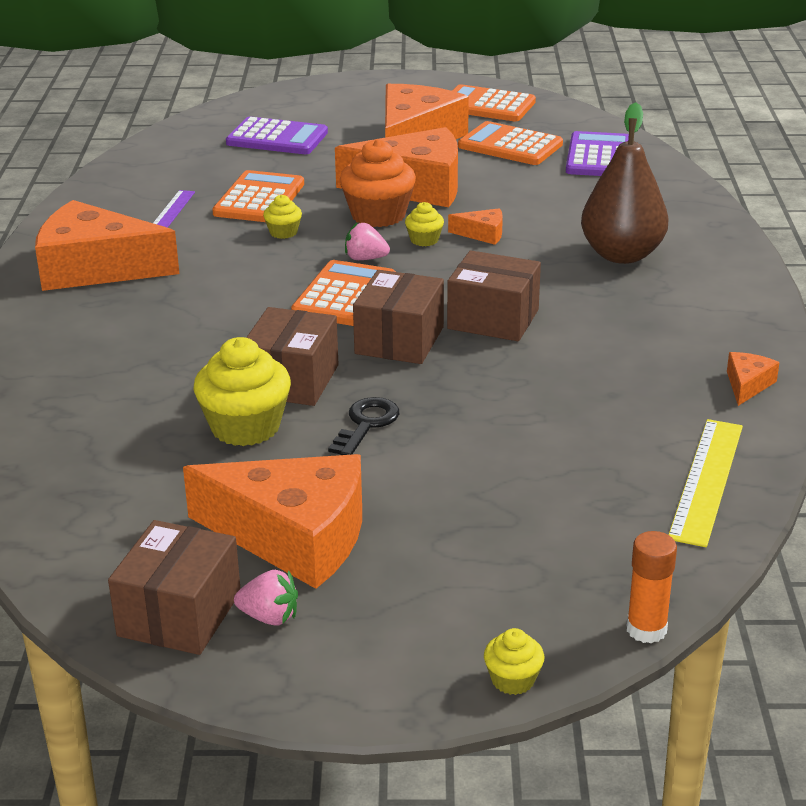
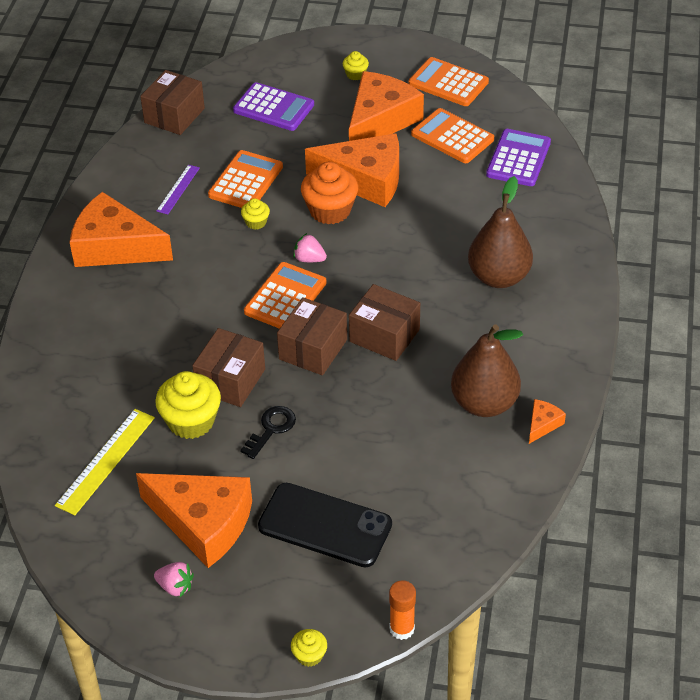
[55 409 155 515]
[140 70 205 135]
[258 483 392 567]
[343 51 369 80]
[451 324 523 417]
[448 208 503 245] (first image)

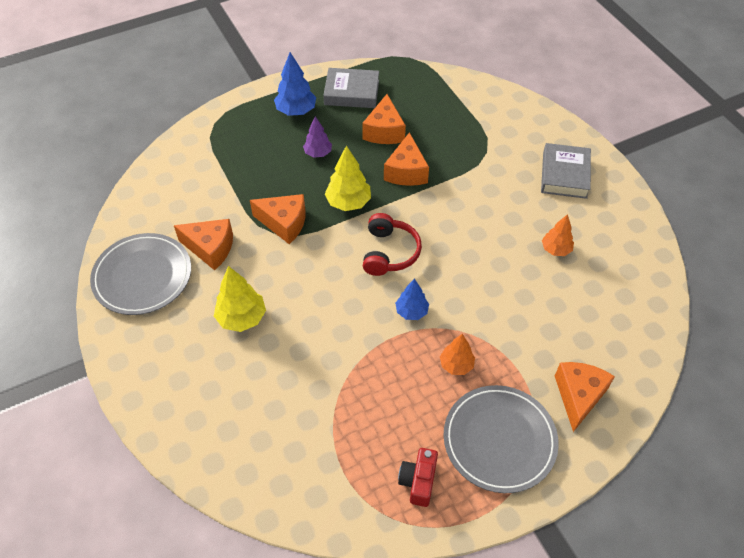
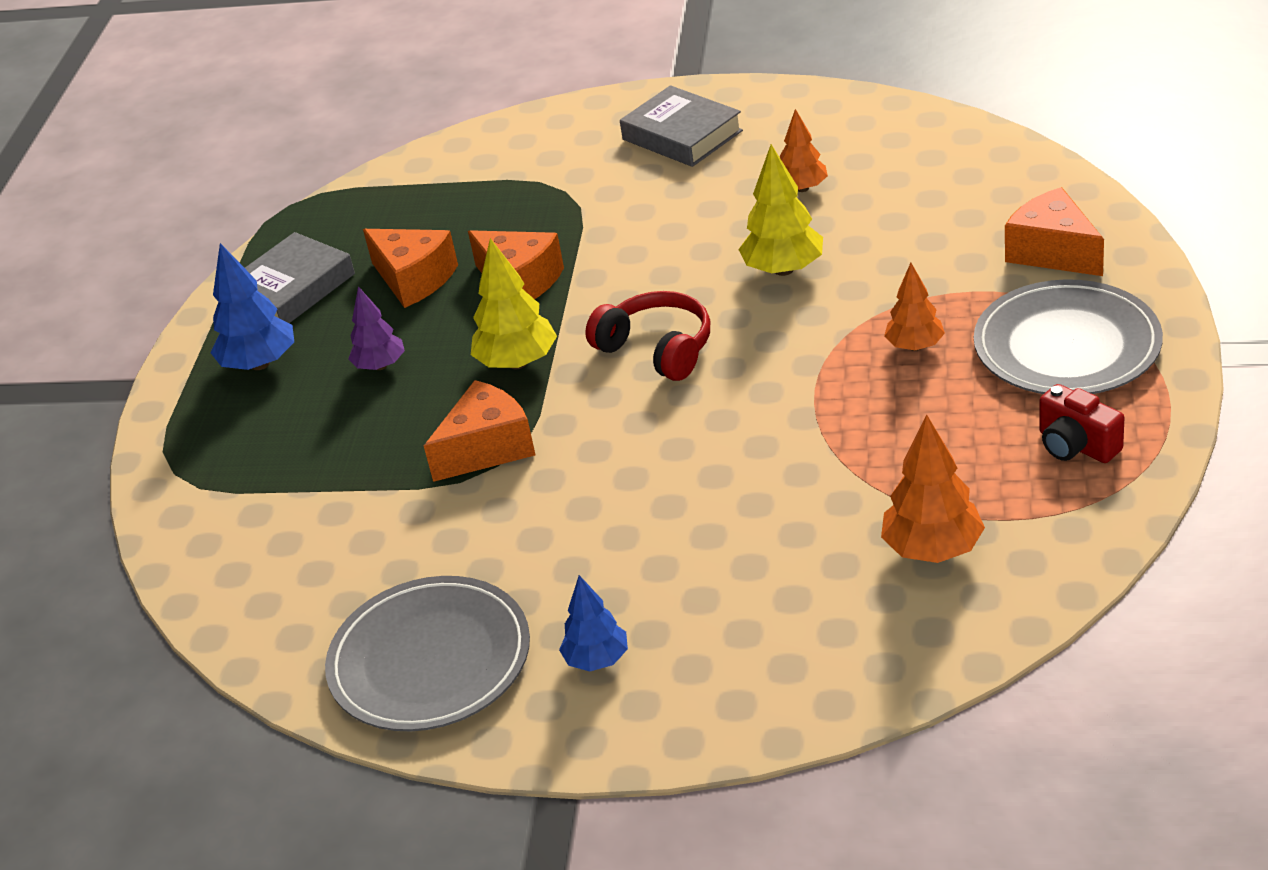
[559 575 628 672]
[738 144 823 276]
[881 415 985 563]
[174 219 233 270] (first image)

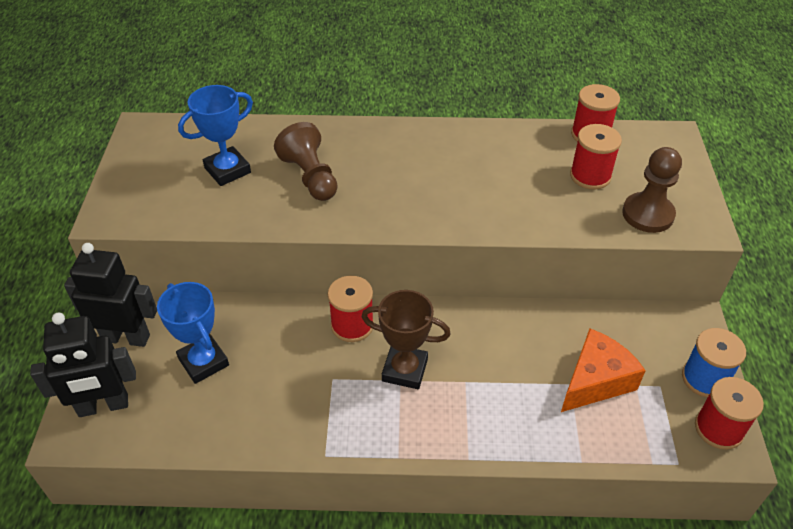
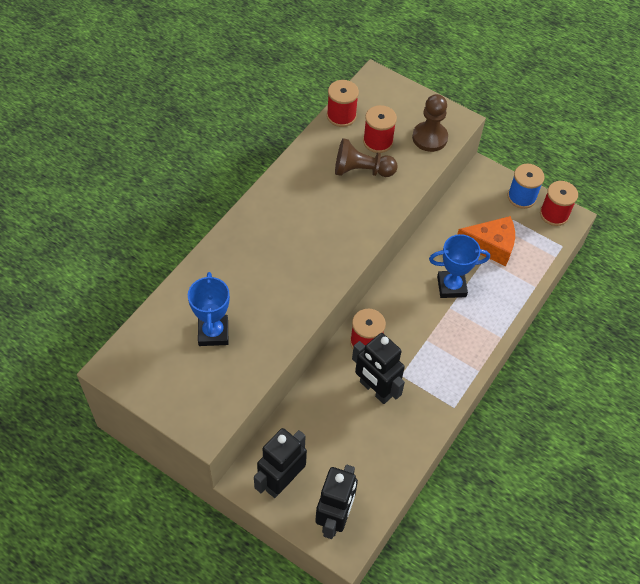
[335 138 398 177]
[352 333 405 404]
[429 234 490 298]
[457 216 515 266]
[362 290 451 389] (first image)

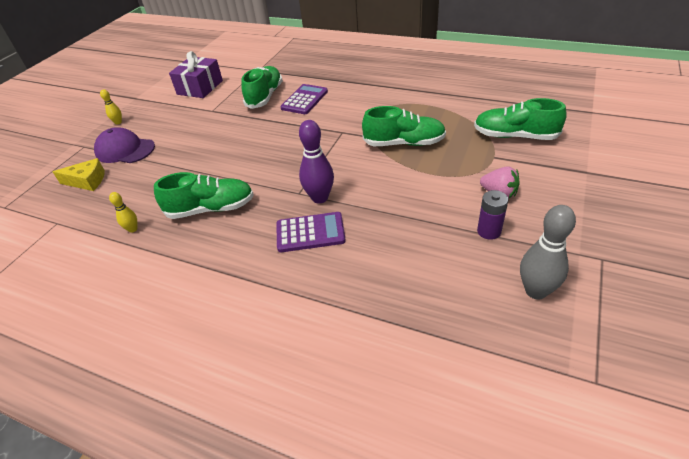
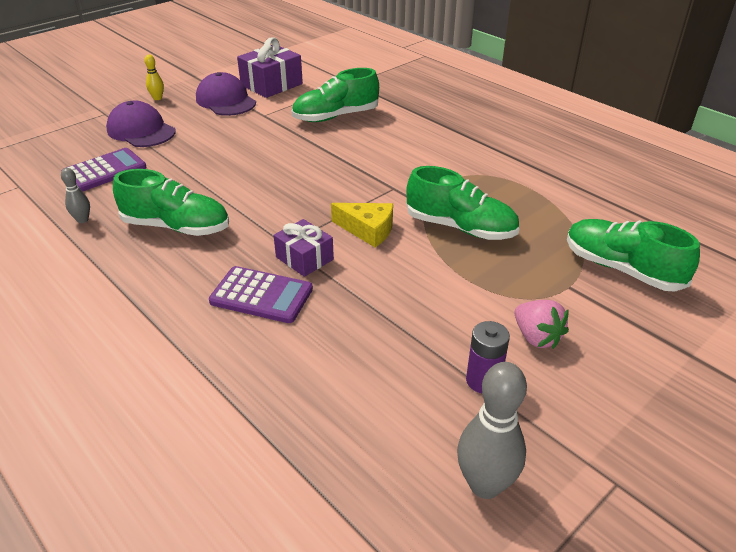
[61 168 90 223]
[66 148 146 192]
[196 72 256 116]
[273 219 334 277]
[291 68 379 122]
[331 203 393 247]

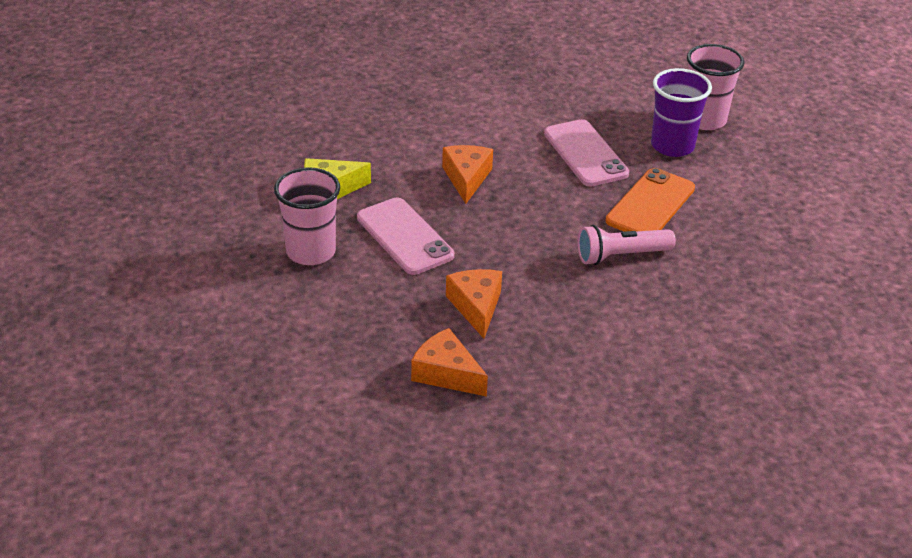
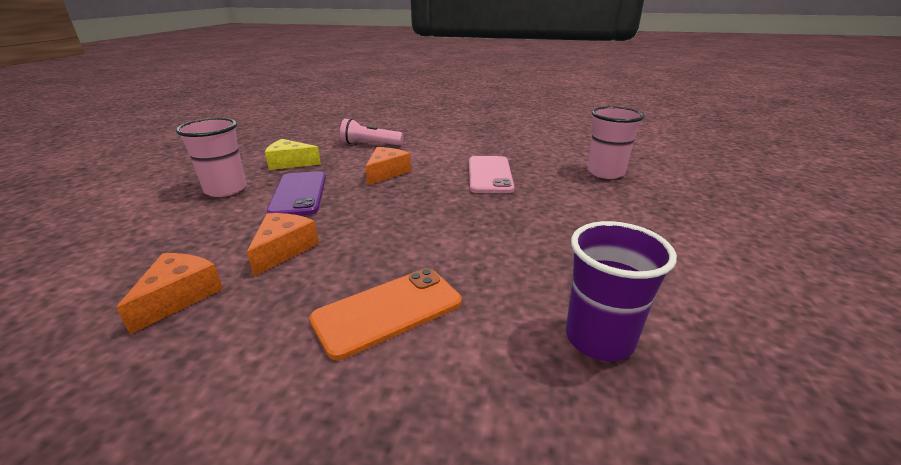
[116 253 223 335]
[267 171 326 215]
[309 268 462 360]
[340 118 404 146]
[566 221 677 361]

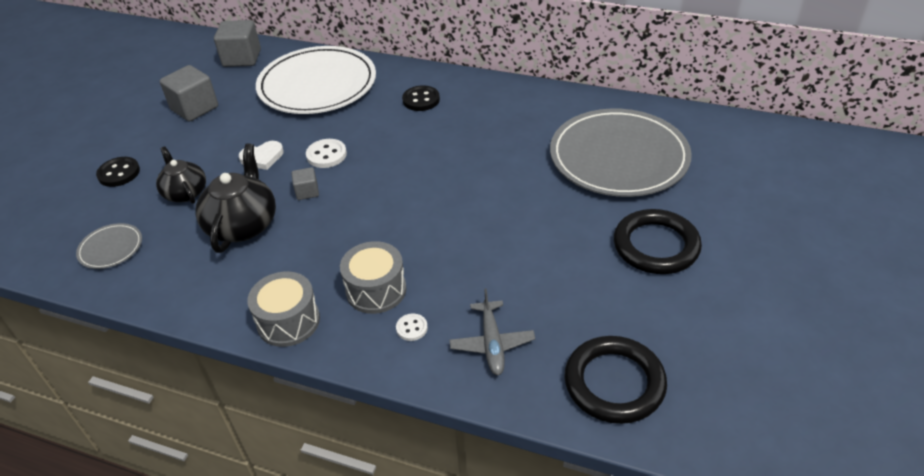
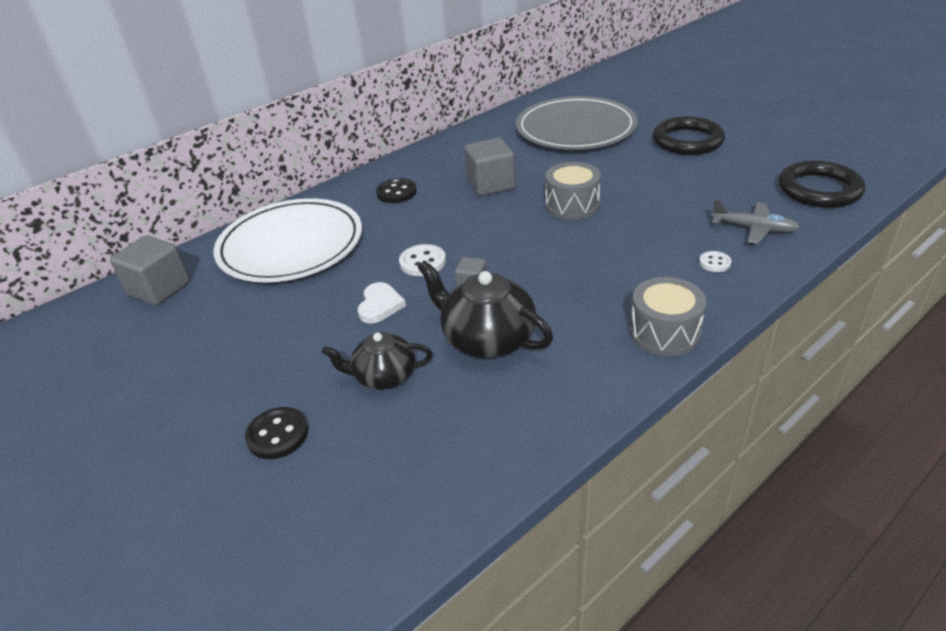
[464 138 516 196]
[545 162 601 220]
[76 223 142 269] (first image)

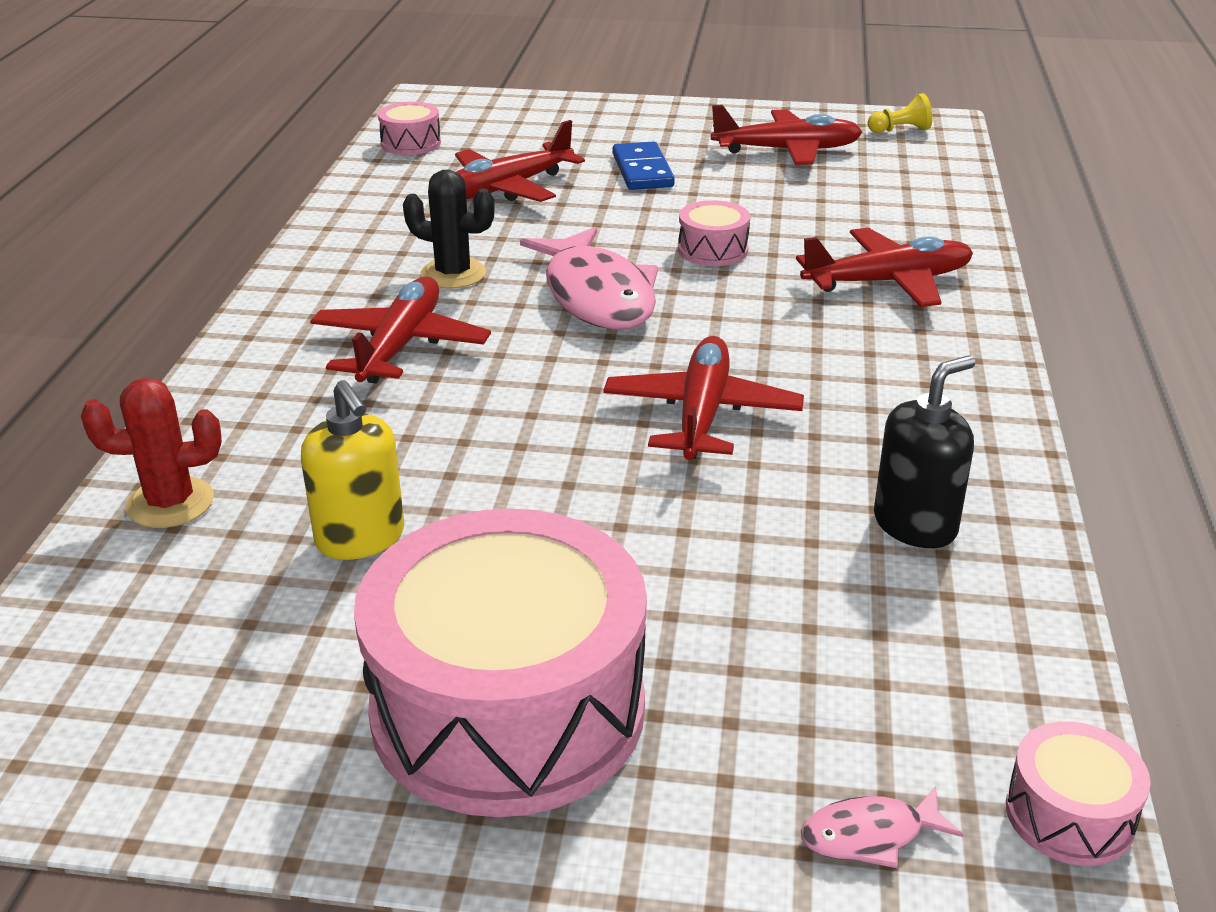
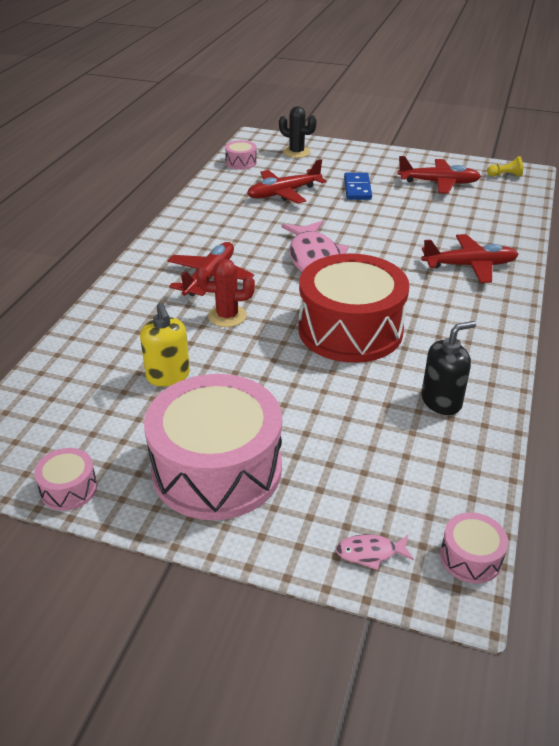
[34 448 97 511]
[196 259 255 327]
[279 106 317 158]
[298 253 409 363]

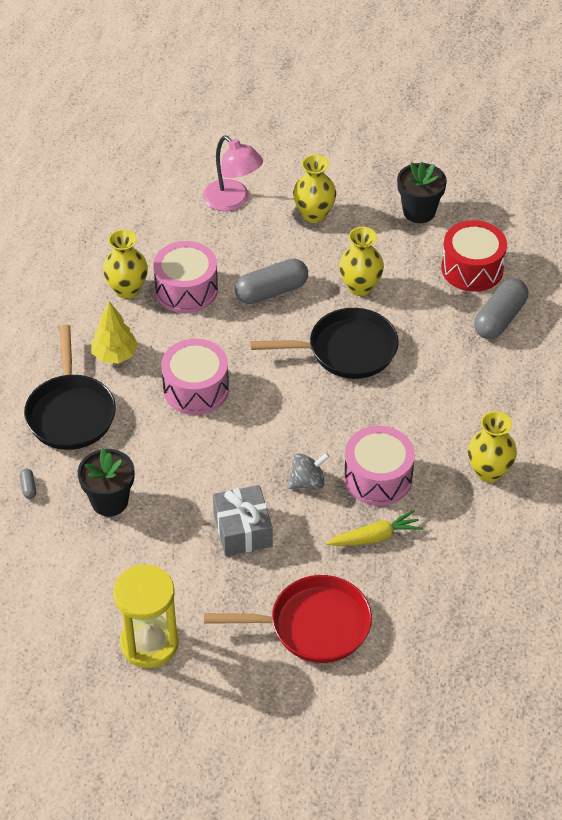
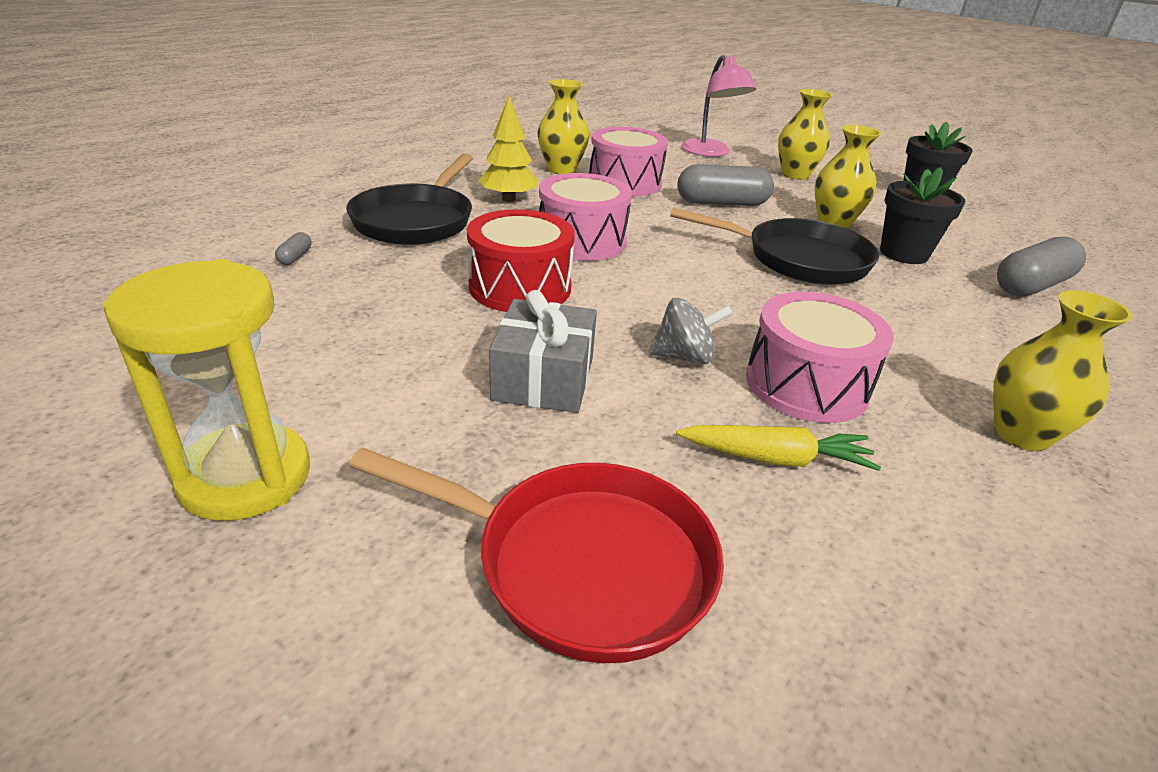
[467 209 575 312]
[880 167 965 264]

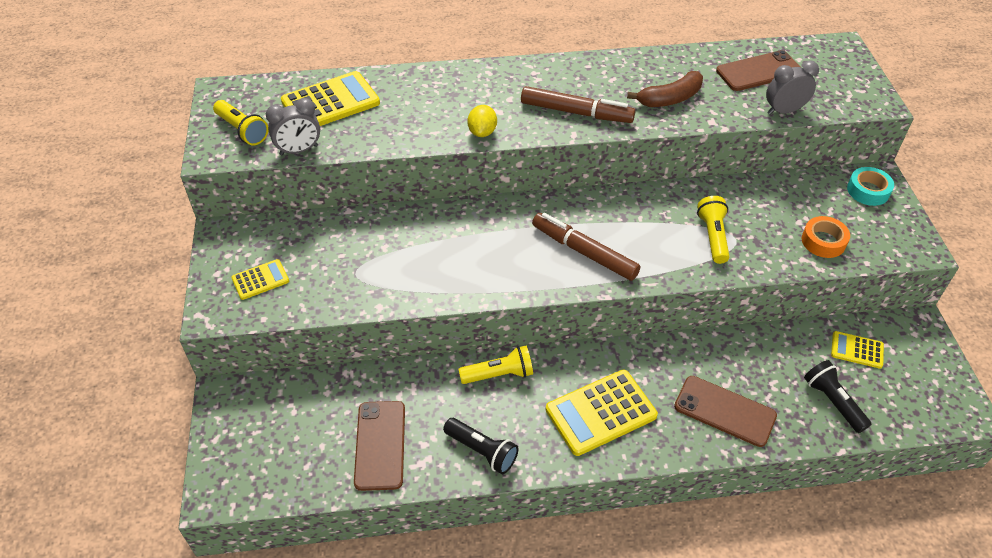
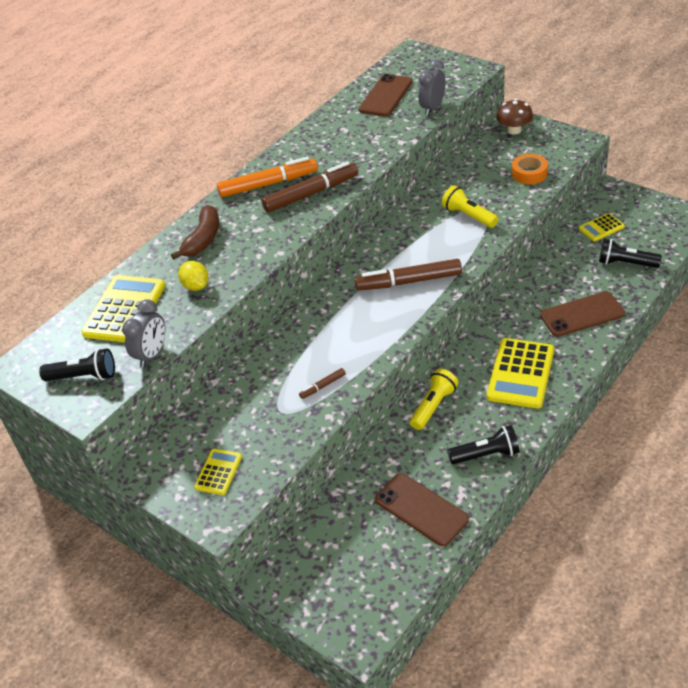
[39 348 115 381]
[171 205 219 259]
[178 261 209 291]
[217 157 318 197]
[299 368 346 399]
[496 99 533 134]

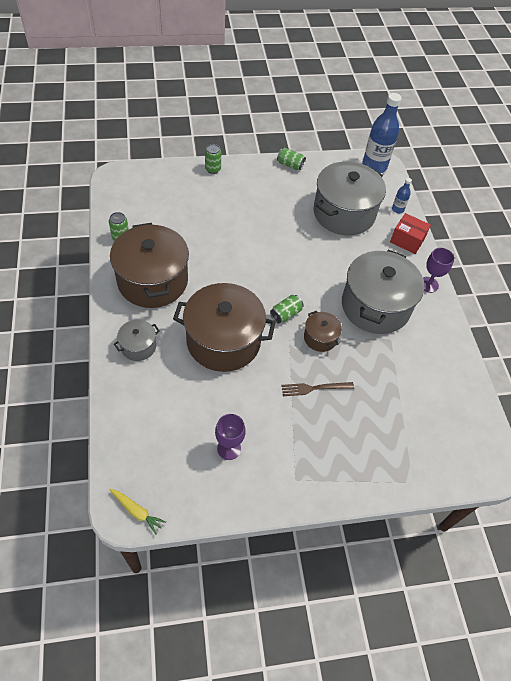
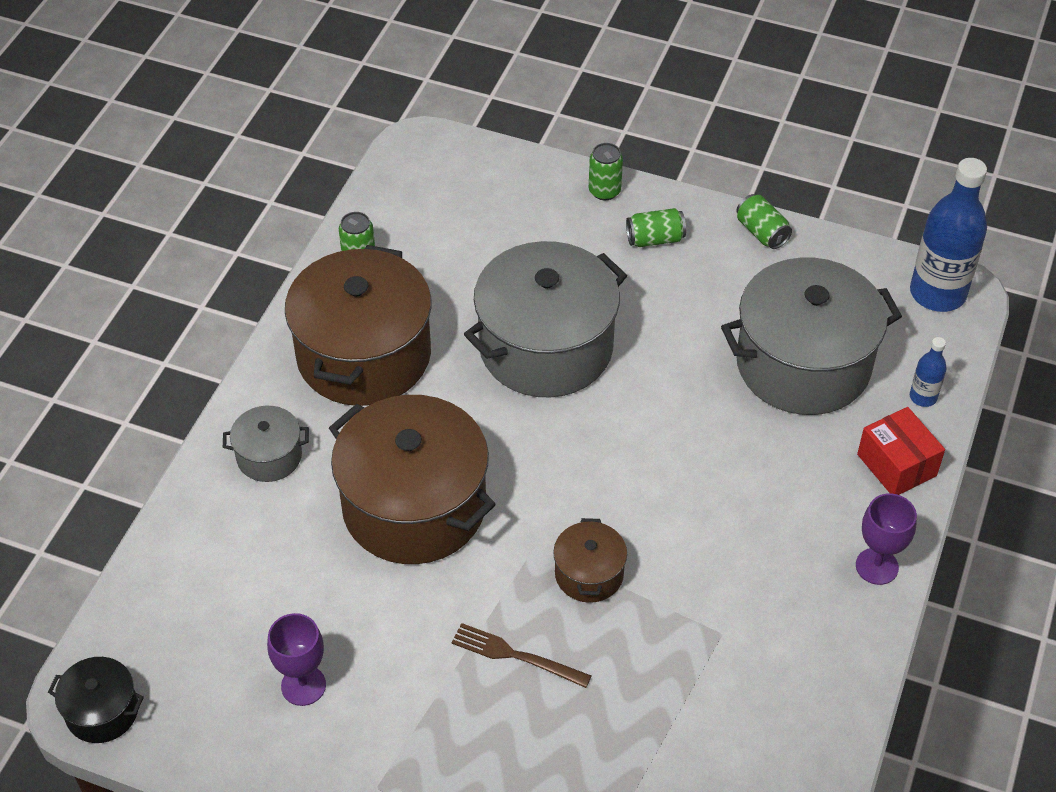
[48 657 144 743]
[464 241 627 398]
[626 208 686 247]

